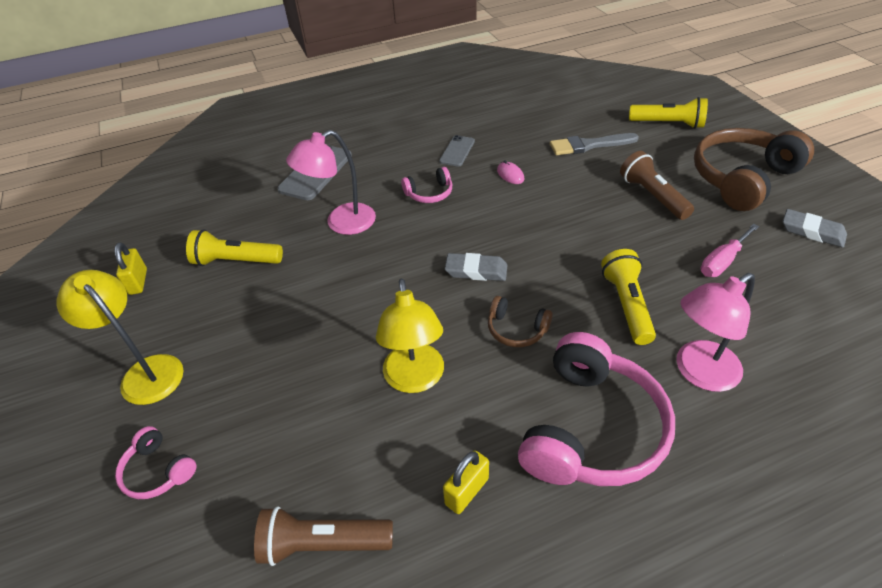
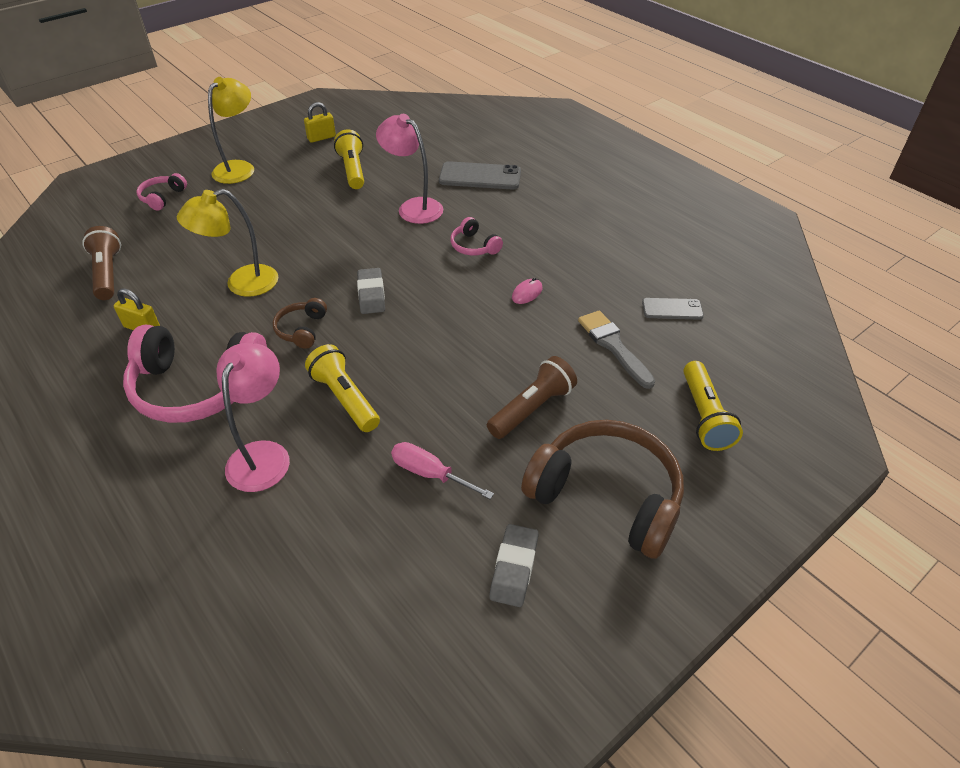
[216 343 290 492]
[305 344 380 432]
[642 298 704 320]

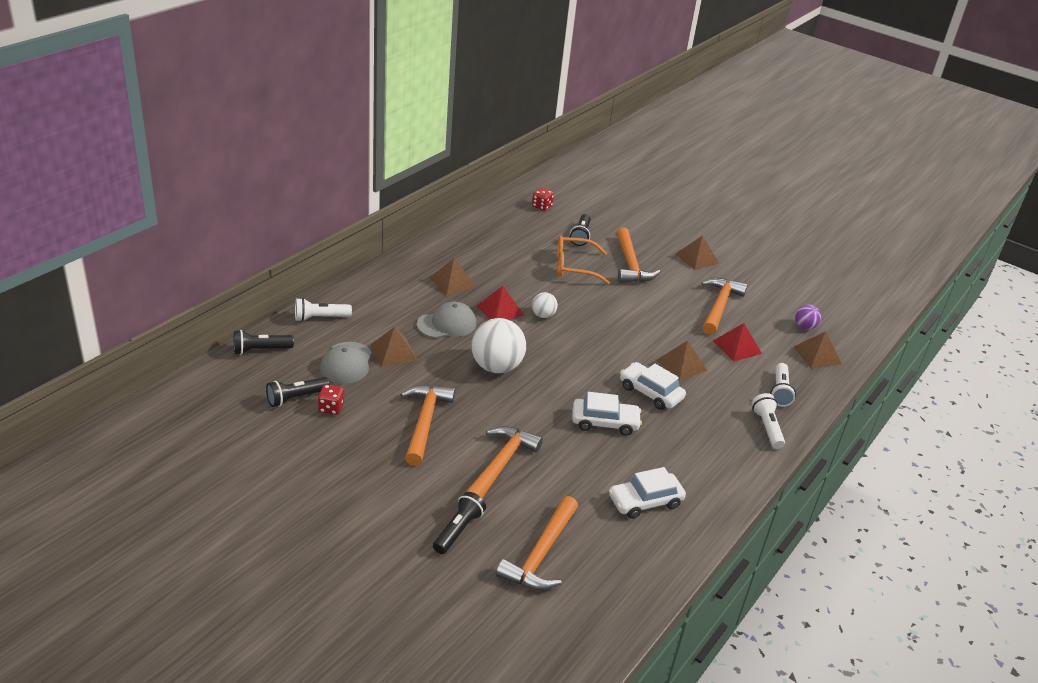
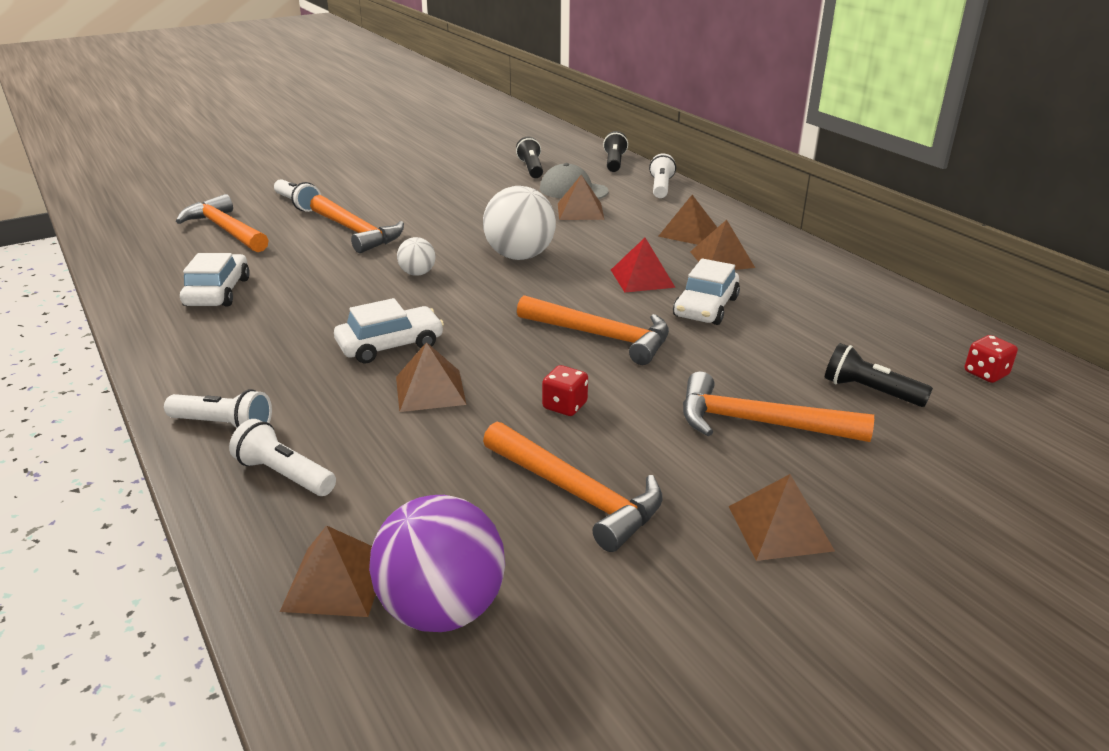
[274 179 321 212]
[369 495 505 632]
[397 237 435 276]
[517 295 669 365]
[542 365 588 416]
[658 195 717 245]
[673 259 740 325]
[417 302 476 338] (first image)
[557 235 610 285] (first image)
[713 323 762 362] (first image)

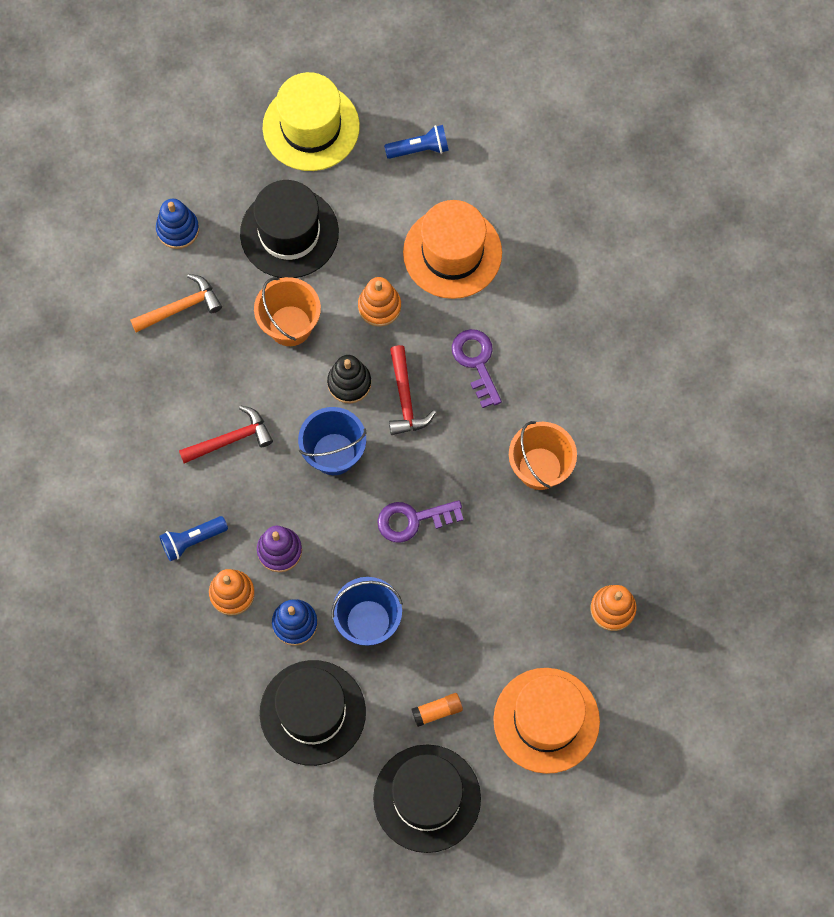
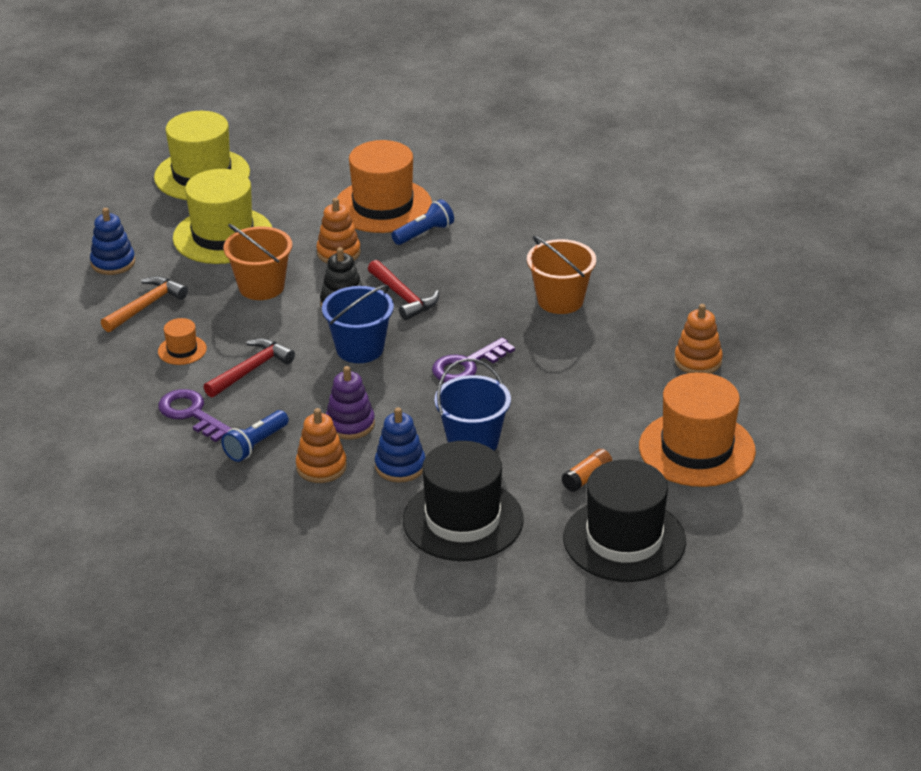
[158 318 207 365]
[158 389 232 442]
[173 169 272 264]
[391 199 454 245]

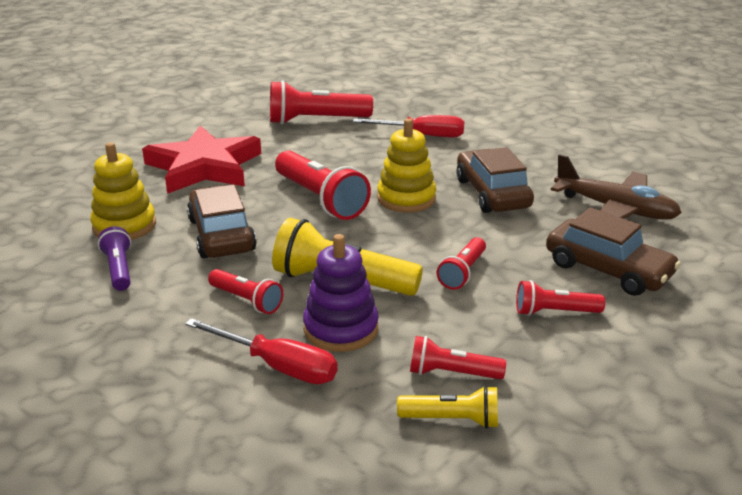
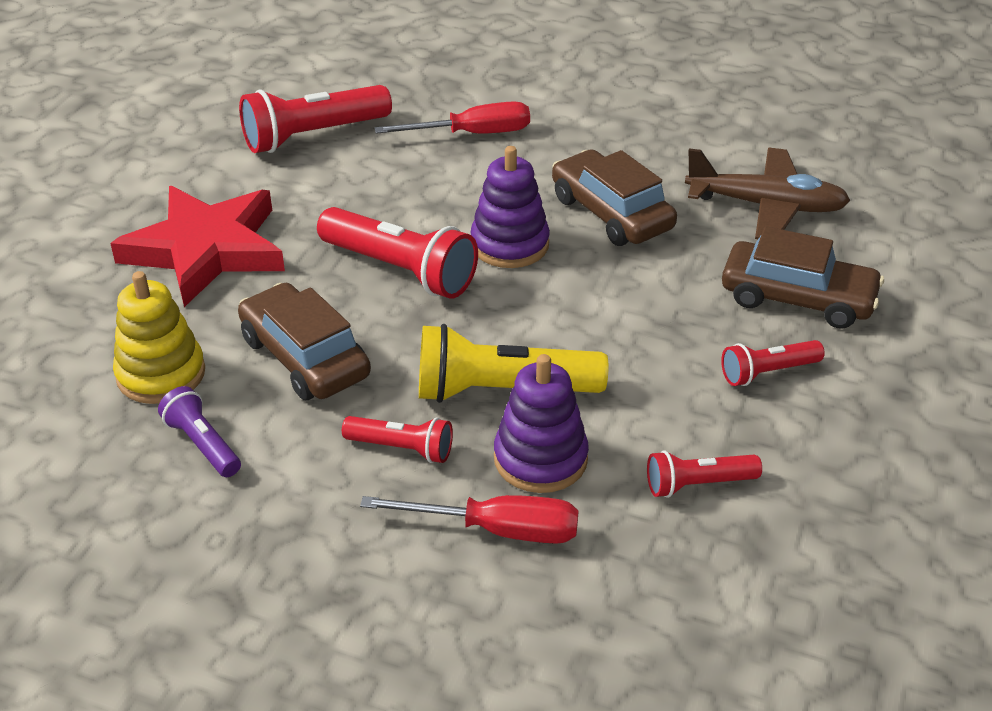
[470 146 550 268]
[397 386 498 429] (first image)
[437 237 486 290] (first image)

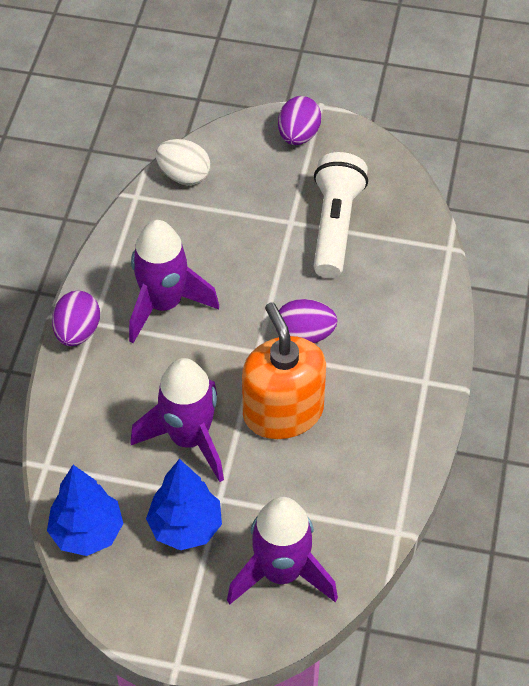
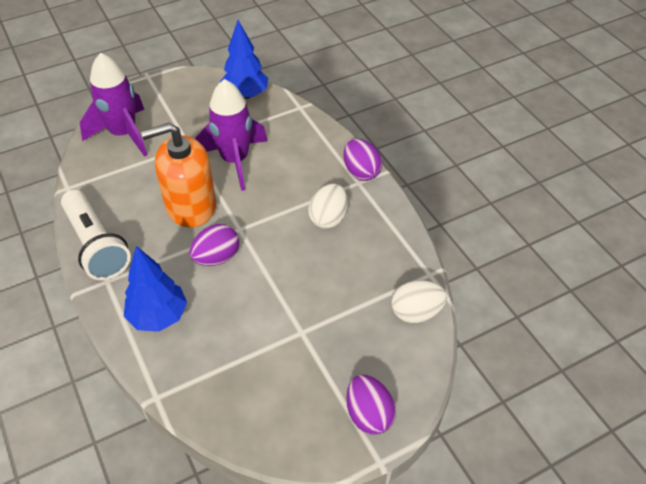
[61 190 131 280]
[124 246 187 332]
[141 123 216 228]
[308 184 348 229]

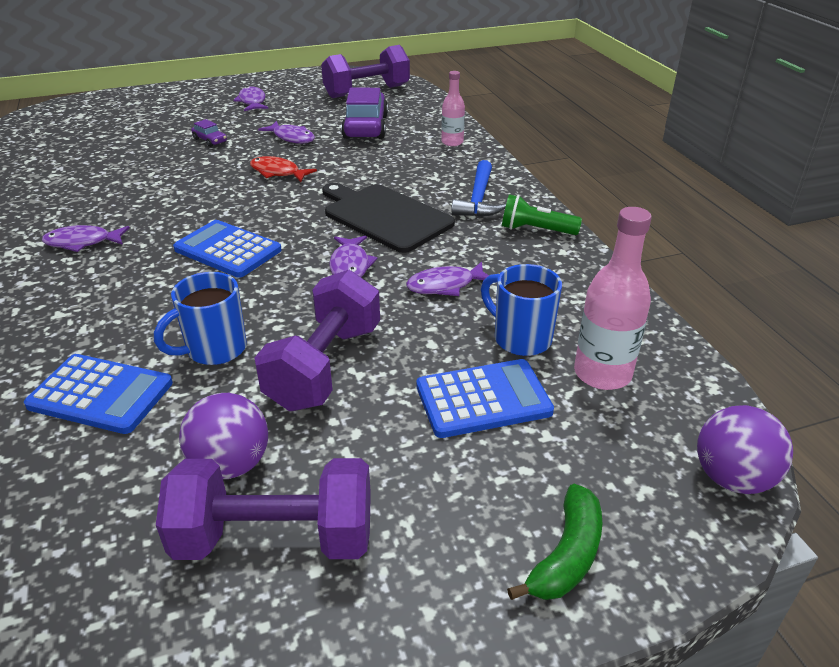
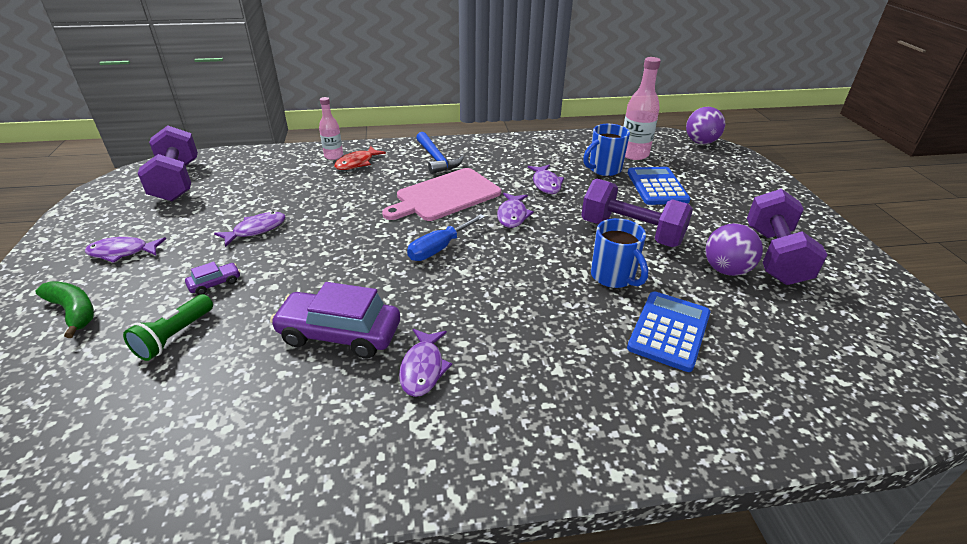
[35 282 94 338]
[123 294 213 361]
[270 282 400 359]
[334 146 386 170]
[382 168 501 221]
[407 214 485 261]
[416 132 464 174]
[497 193 534 228]
[173 220 282 278] (first image)

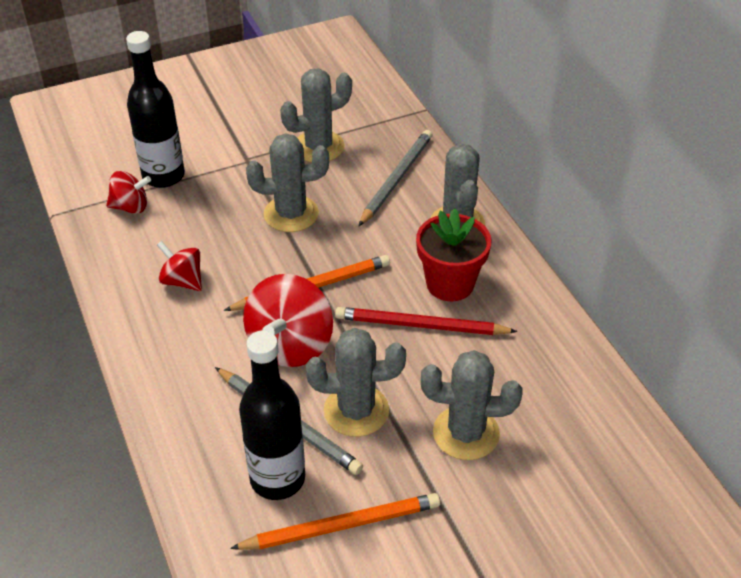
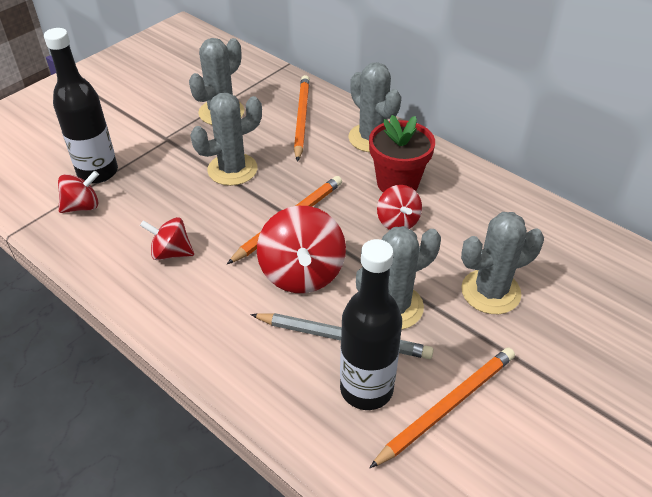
[294 75 310 162]
[377 185 422 230]

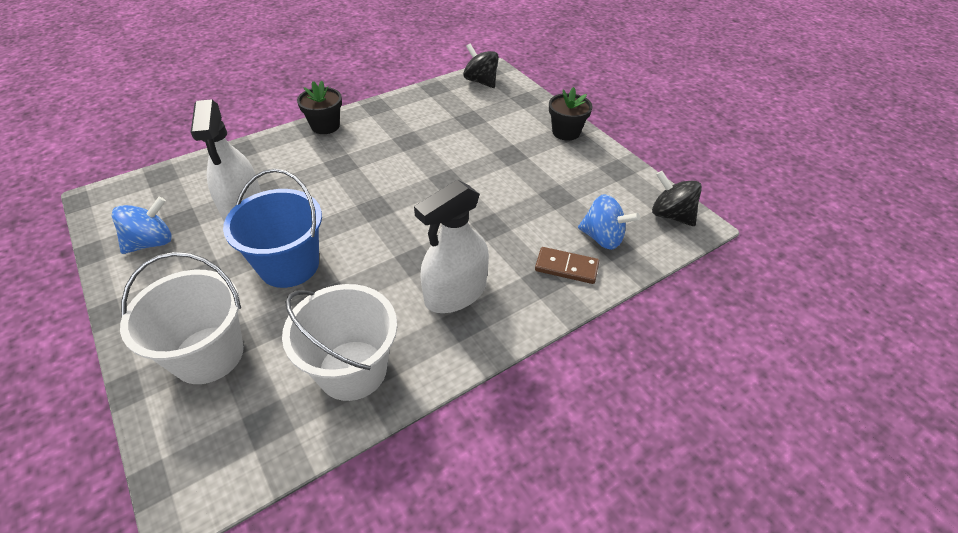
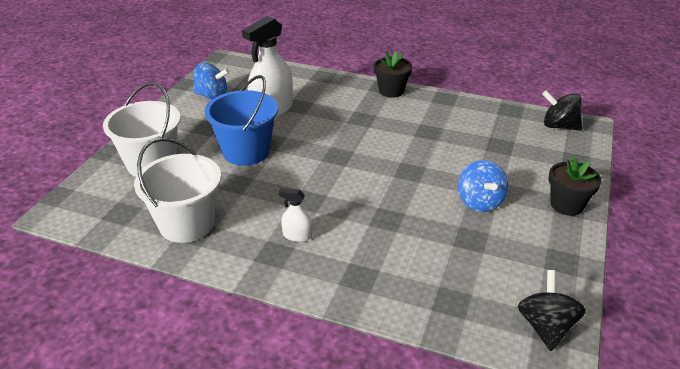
[279 188 312 242]
[458 160 508 212]
[542 90 582 131]
[535 247 599 284] (first image)

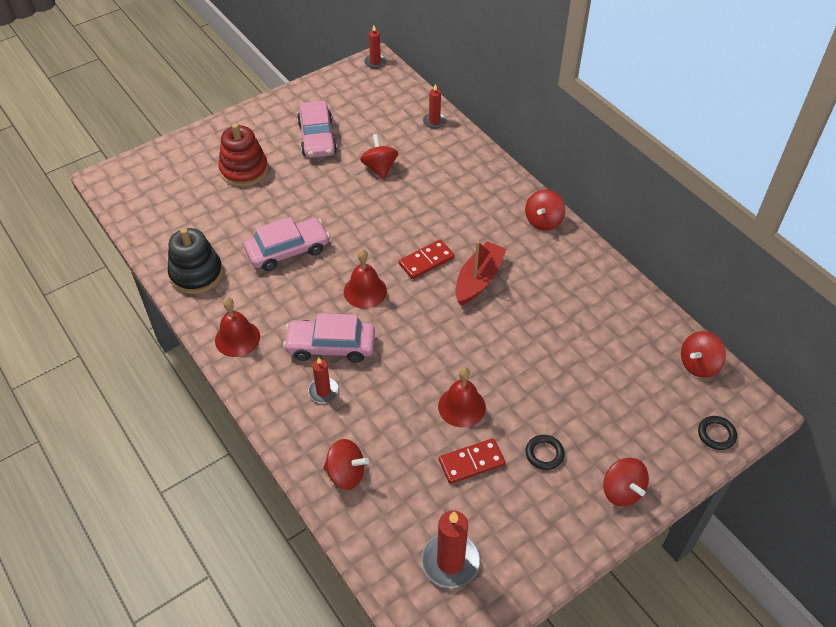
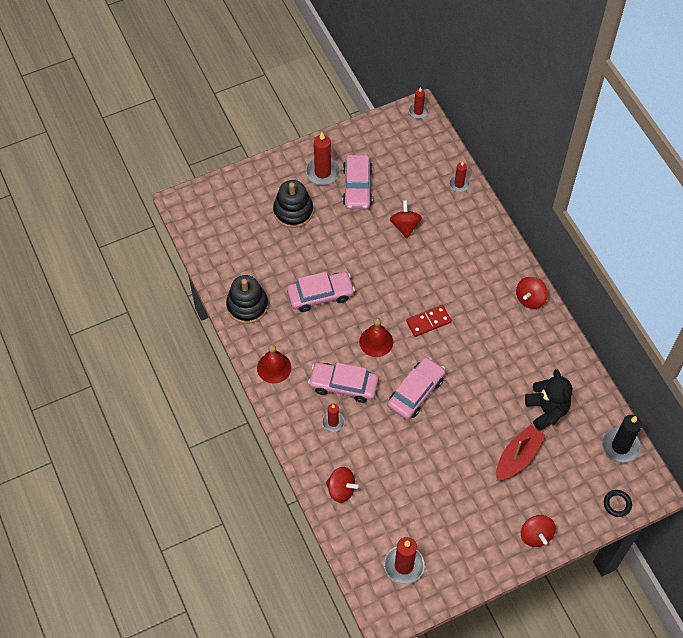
[273 180 313 228]
[306 133 340 185]
[387 357 446 420]
[496 425 546 480]
[525 369 572 431]
[602 415 642 463]
[438 367 486 427] (first image)
[439 438 505 484] (first image)
[526 435 564 470] (first image)

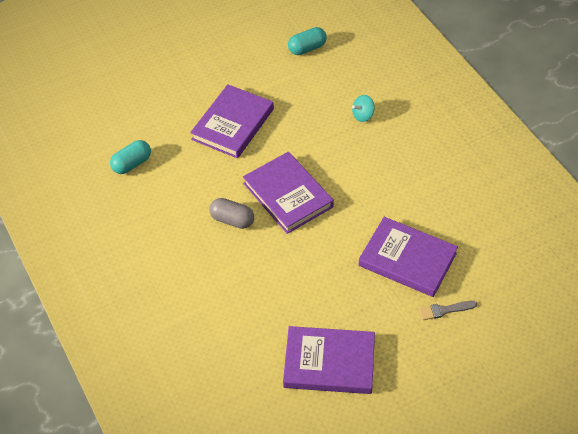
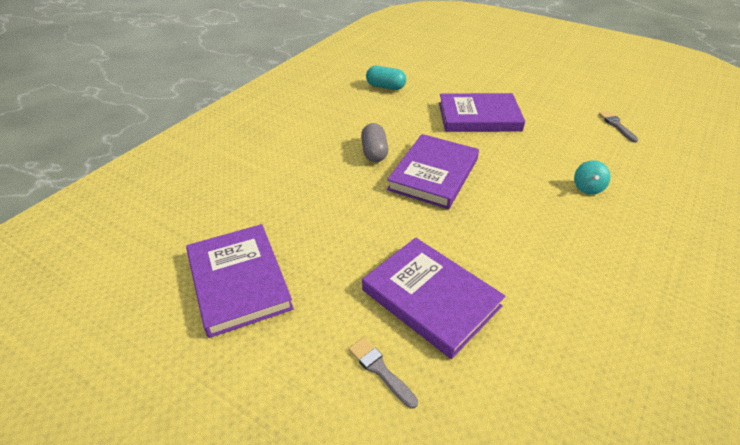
[362 238 505 359]
[574 160 611 195]
[599 111 638 142]

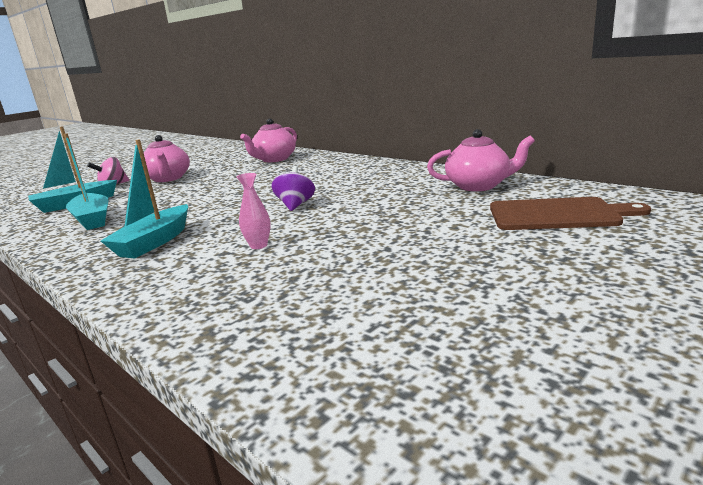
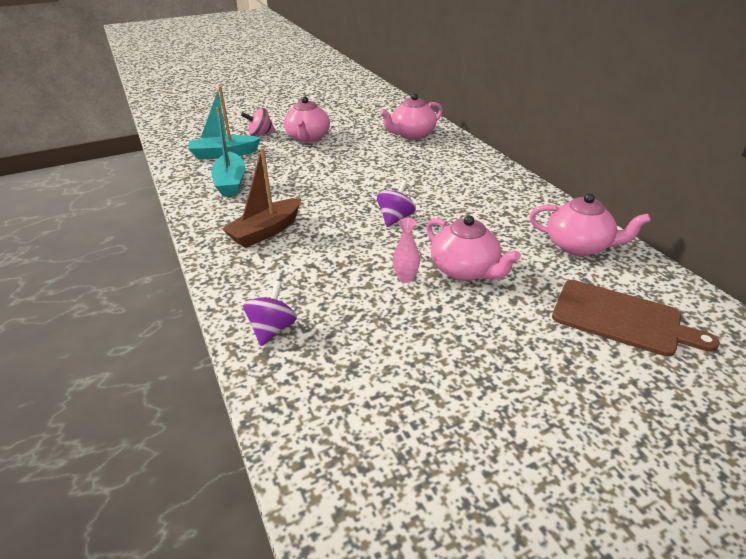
[222 148 301 248]
[243 281 297 346]
[392 218 420 283]
[426 215 521 281]

